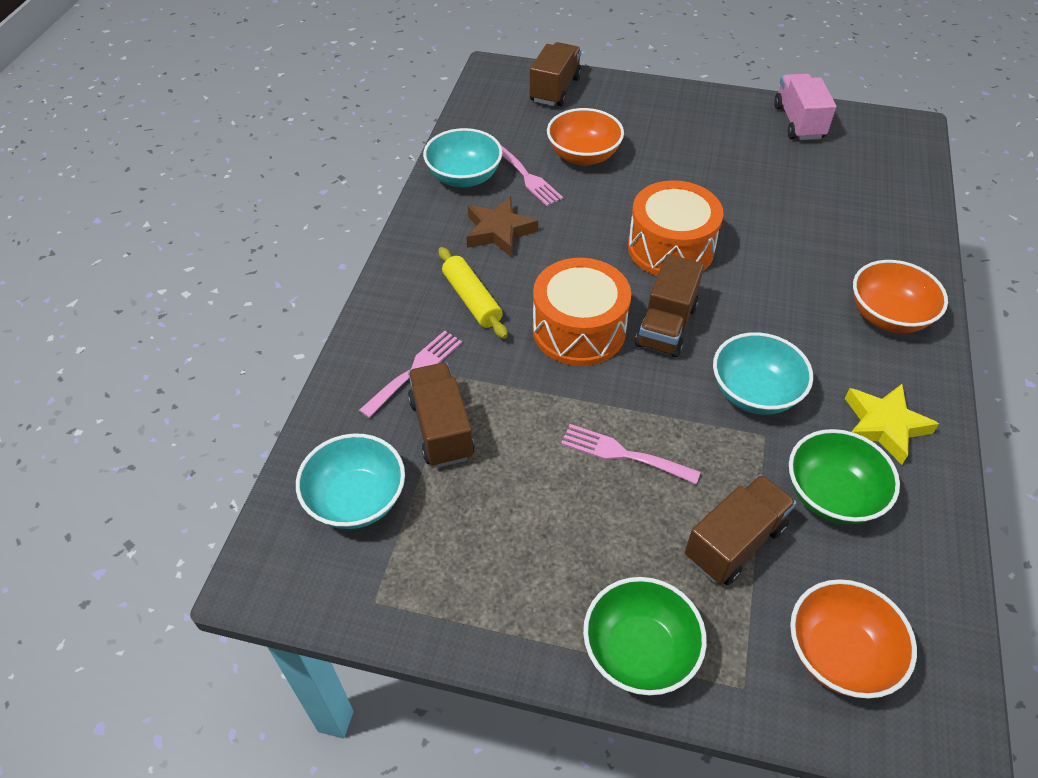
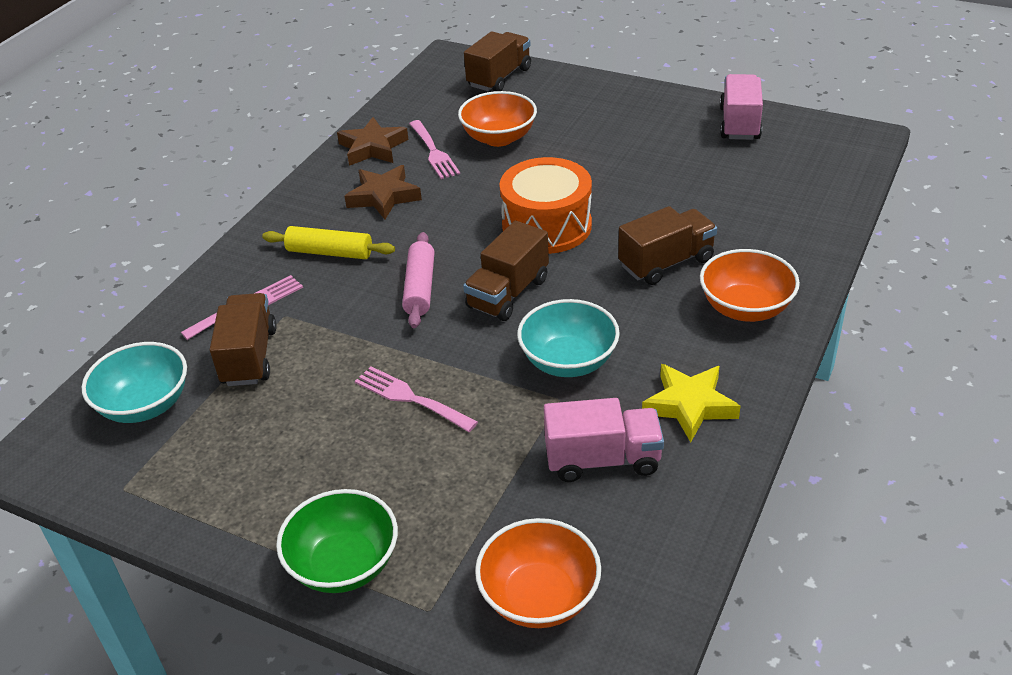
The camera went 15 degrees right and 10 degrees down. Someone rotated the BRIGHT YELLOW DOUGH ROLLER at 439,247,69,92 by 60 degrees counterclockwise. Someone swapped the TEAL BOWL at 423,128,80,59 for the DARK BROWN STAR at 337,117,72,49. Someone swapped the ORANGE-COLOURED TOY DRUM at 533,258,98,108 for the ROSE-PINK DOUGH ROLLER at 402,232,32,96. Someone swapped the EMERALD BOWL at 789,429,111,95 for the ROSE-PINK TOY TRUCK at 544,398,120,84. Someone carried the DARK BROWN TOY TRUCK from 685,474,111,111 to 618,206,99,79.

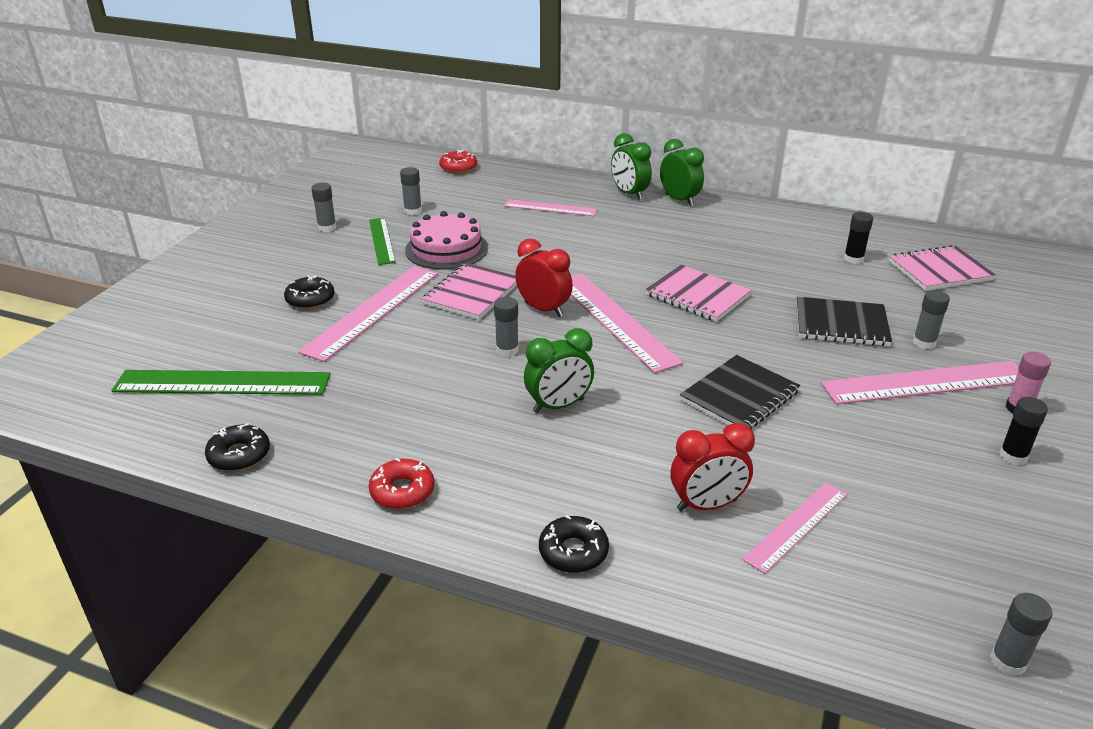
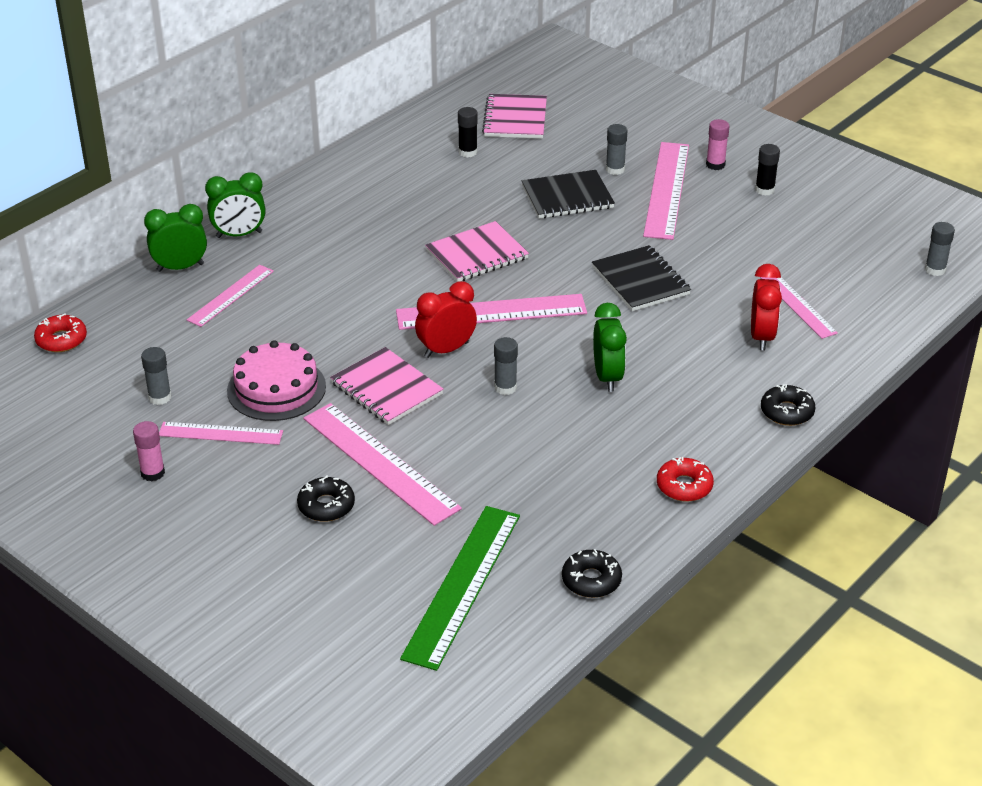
The camera went 70 degrees left and 5 degrees up. Someone repainted the GRAY STICK OF GLUE at 311,183,25,49, which became the ROSE-PINK STICK OF GLUE at 133,421,32,61. Someone carried the EMERALD ALARM CLOCK from 660,139,44,67 to 144,204,63,68. Someone repainted the EMERALD MEASURING STICK at 369,218,27,47, which became the ROSE-PINK MEASURING STICK at 159,422,124,23. Someone rotated the EBONY EXERCISE BOOK at 797,297,95,49 by 45 degrees clockwise.

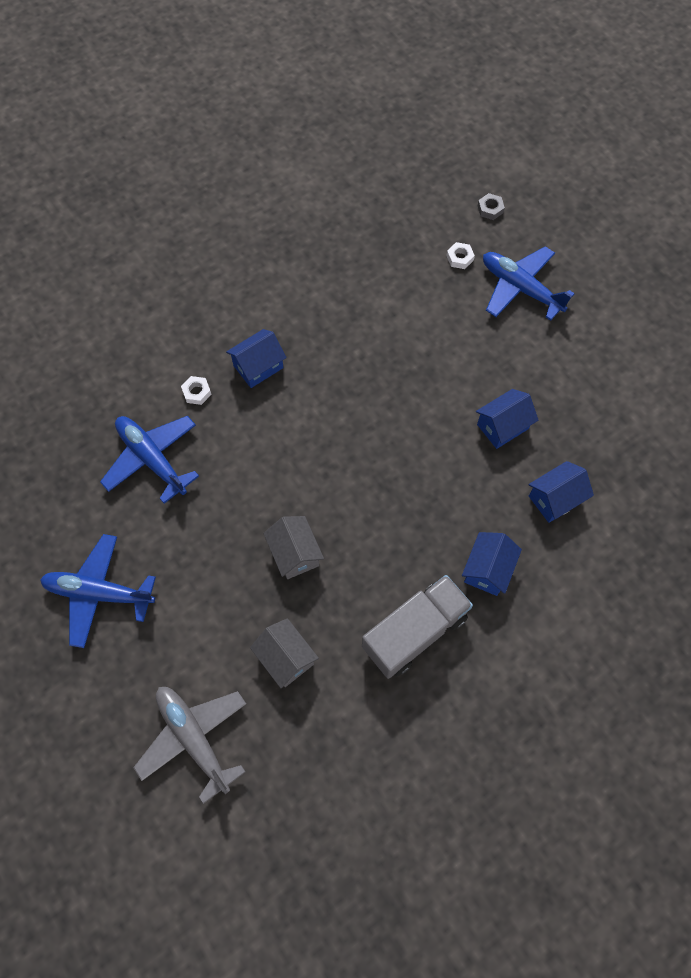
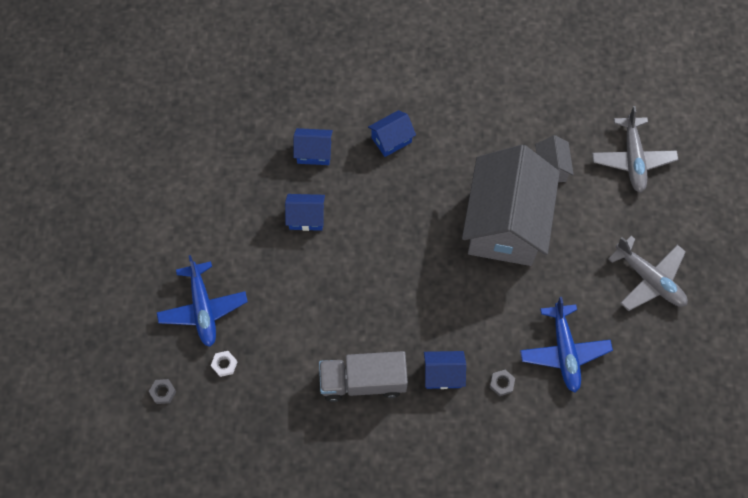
The camera went 145 degrees left and 0 degrees up. Someone carried the GRAY TOY TRUCK from 362,575,111,104 to 319,351,89,51. Someone scaled the GRAY COTTAGE at 263,516,61,63 by 2.40. Someone repainted the PURE WHITE HEXAGON NUT at 181,376,31,29, which became the GRAY HEXAGON NUT at 490,370,25,26. Someone repainted the BLUE PLANE at 40,534,116,114, which became the GRAY PLANE at 608,236,80,75.

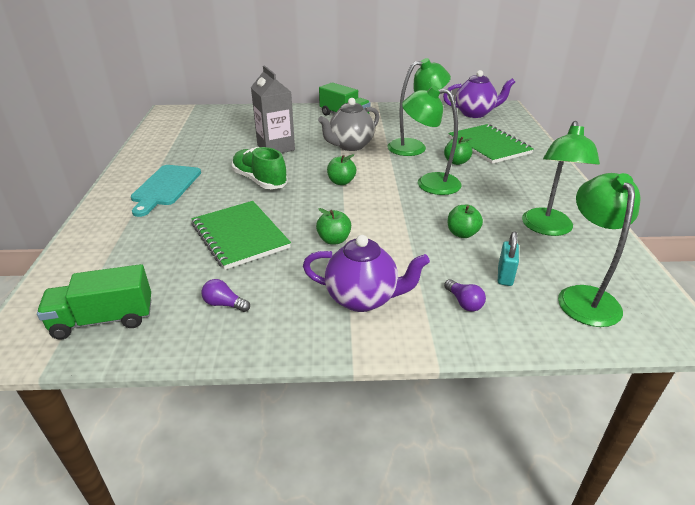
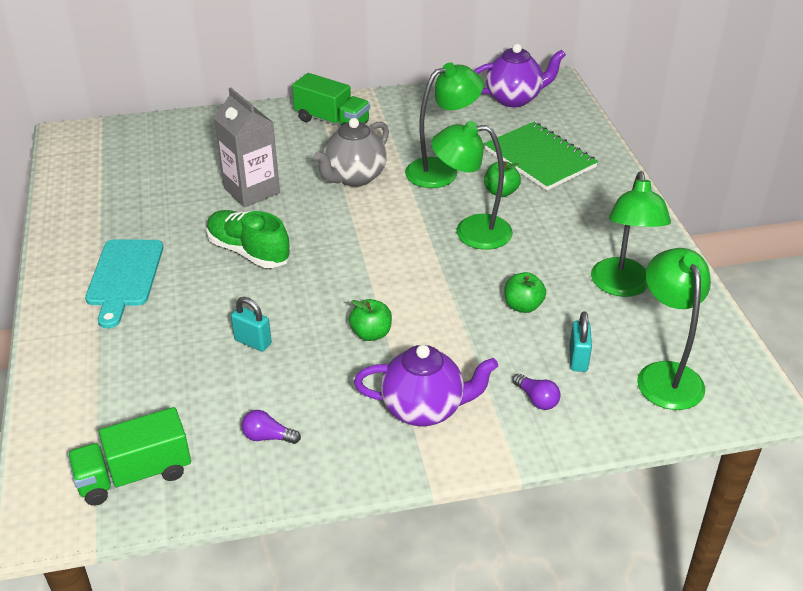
The camera went 10 degrees left and 5 degrees up. Someone swapped the EMERALD EXERCISE BOOK at 191,201,100,69 for the TEAL PADLOCK at 231,297,41,55. Someone took away the EMERALD APPLE FRUIT at 327,154,29,31.

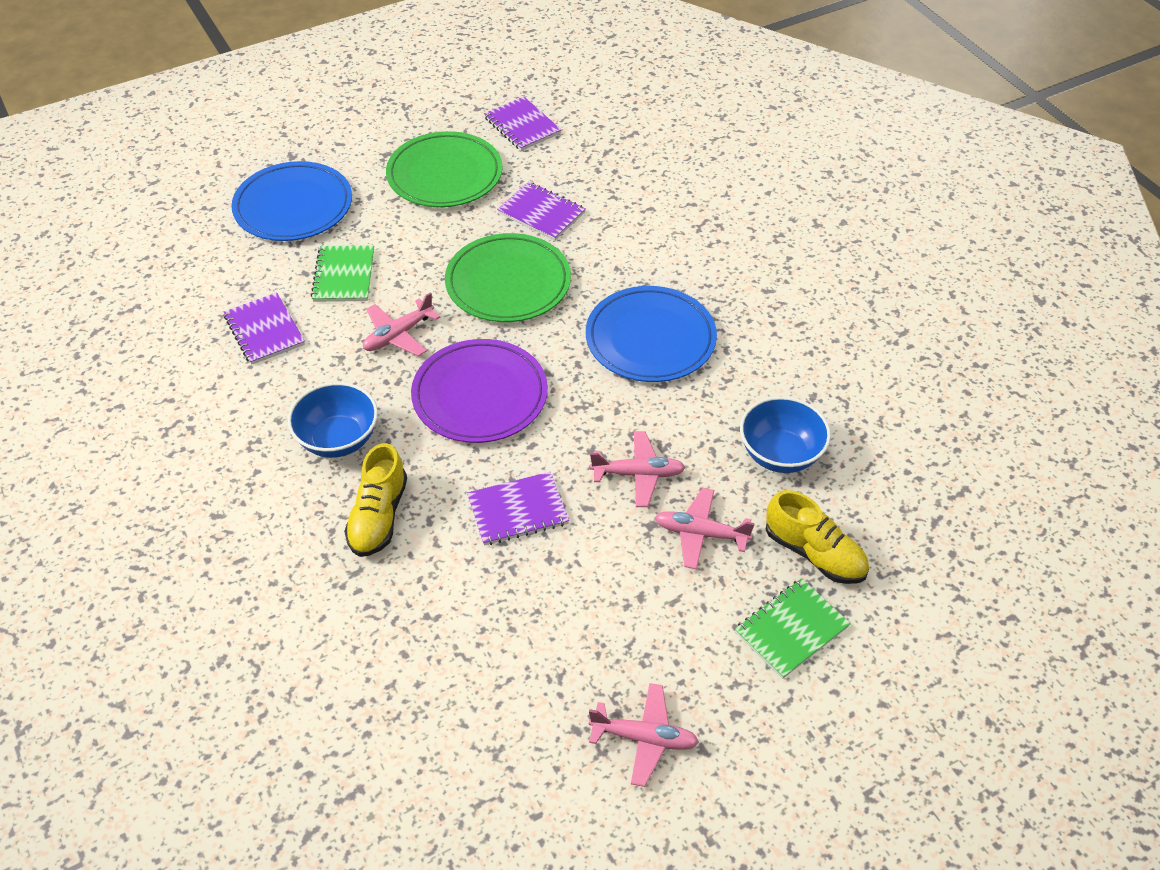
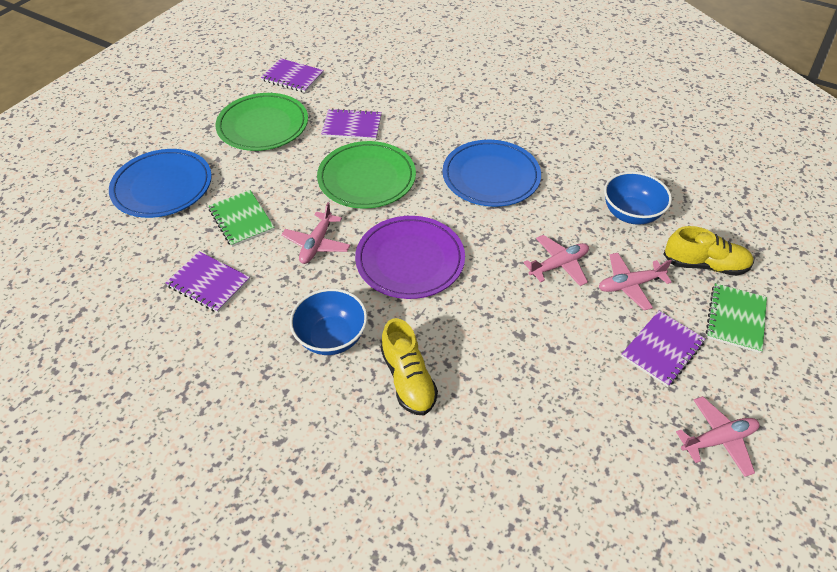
The camera went 30 degrees left and 0 degrees up. Someone carried the PURPLE EXERCISE BOOK from 467,472,102,74 to 621,311,84,76.

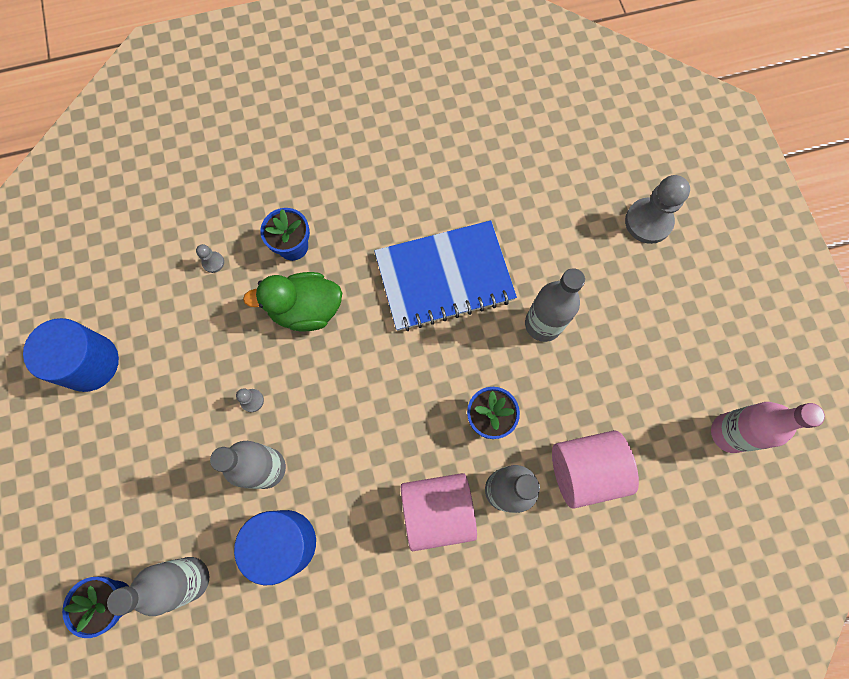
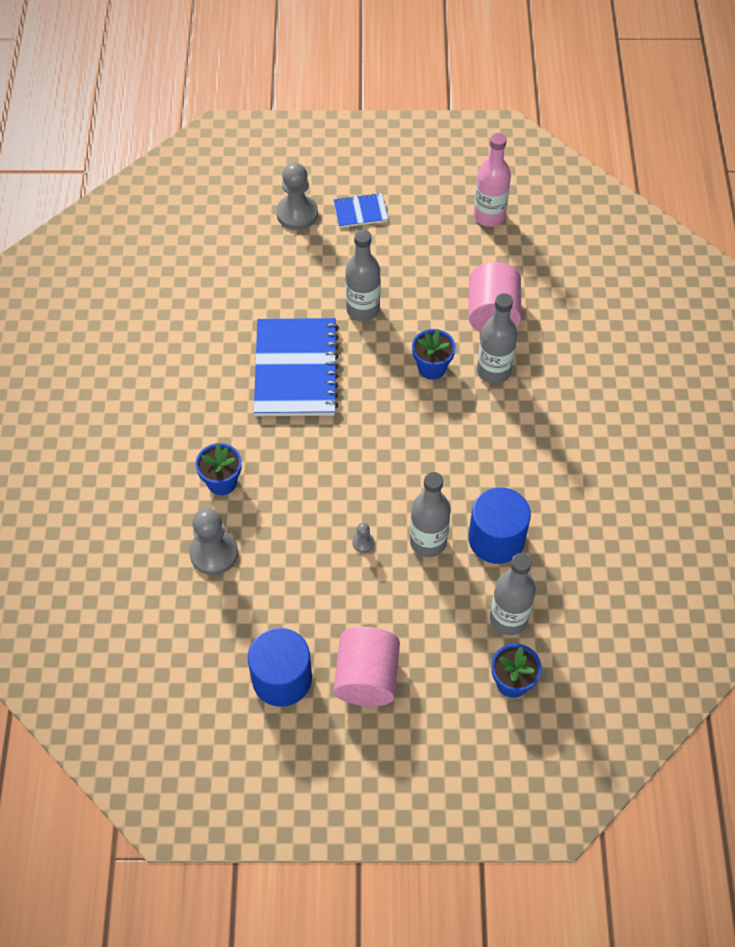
The camera went 75 degrees left and 15 degrees down. Someone scaled the GRAY GAME PAWN at 196,244,28,29 by 2.20. Someone put down the BLUE EXERCISE BOOK at 334,193,54,35. Someone carried the ROSE-PINK CYLINDER SHAPE from 401,473,76,78 to 334,627,66,79. Someone took away the EMERALD DUCK at 243,272,99,60.

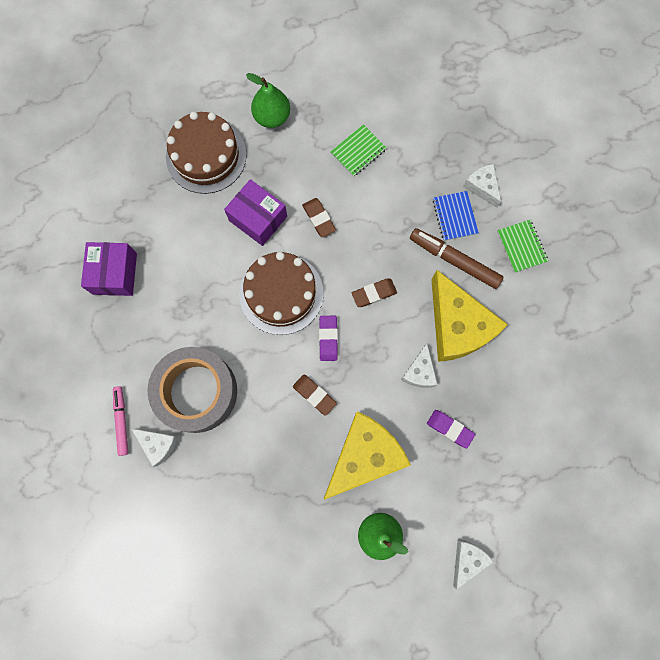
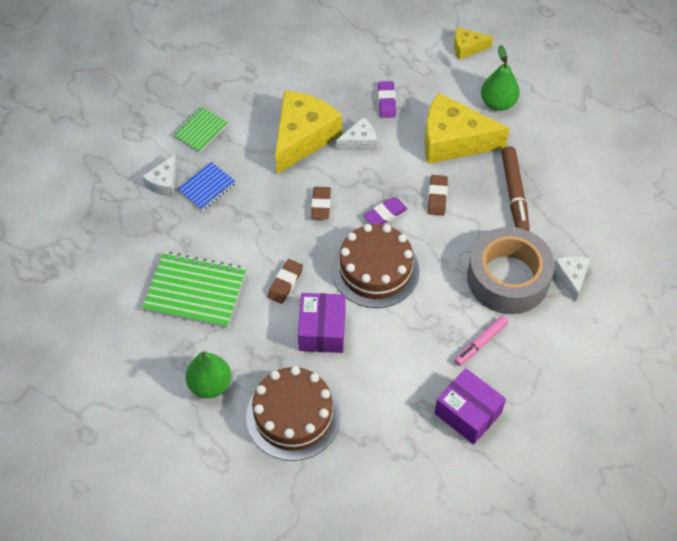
The camera went 125 degrees left and 20 degrees down. Someone scaled the EMERALD EXERCISE BOOK at 331,124,56,53 by 1.77. Someone rotated the DARK BROWN GUM ERASER at 352,279,45,28 by 60 degrees clockwise. Someone rotated the PURPLE BOX at 81,242,56,54 by 75 degrees clockwise. Someone repainted the PURE WHITE CHEESE WEDGE at 453,539,40,50, which became the BRIGHT YELLOW CHEESE WEDGE at 454,27,39,33. Someone carried the ROSE-PINK MARKER from 113,386,15,70 to 454,316,54,50. Someone carried the DARK BROWN MARKER from 410,228,93,61 to 501,146,29,85.

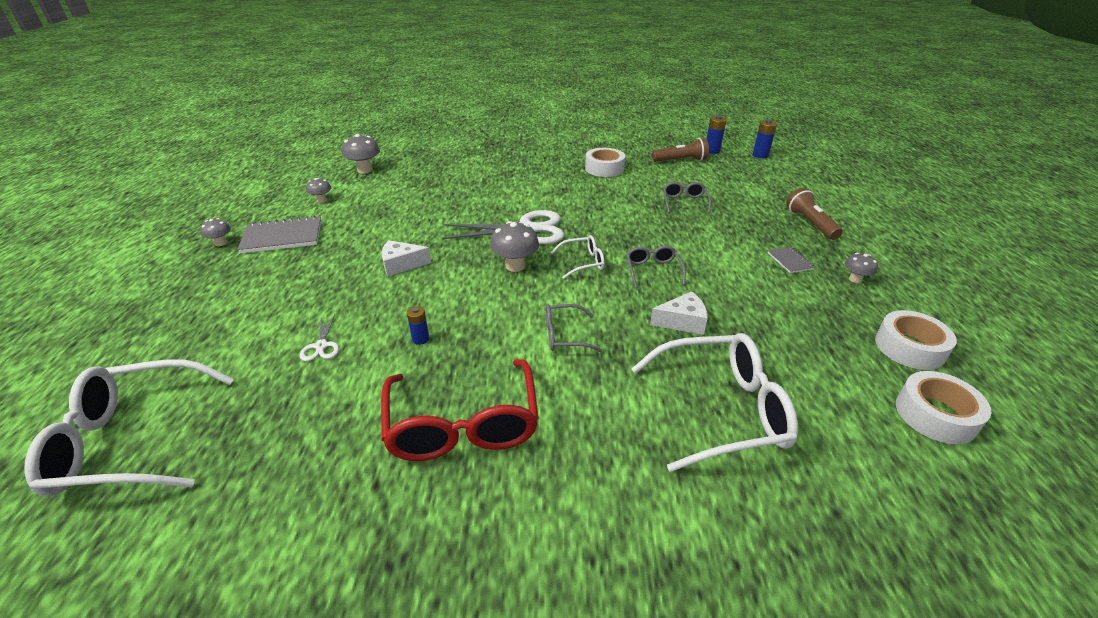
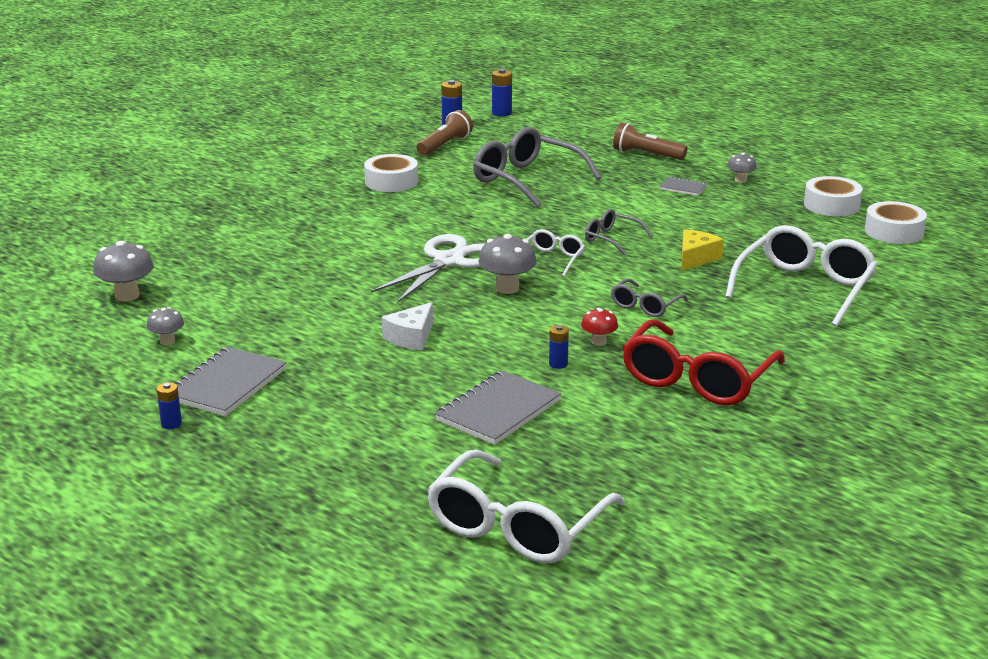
The camera went 50 degrees left and 10 degrees down. Someone swapped the GRAY MUSHROOM at 200,218,31,28 for the BLUE AA BATTERY at 157,382,25,47. Someone swapped the PURE WHITE SHEARS at 300,314,39,47 for the GRAY EXERCISE BOOK at 435,370,126,75. Someone scaled the GRAY SPECTACLES at 663,182,48,31 by 1.97. Someone put down the CRIMSON MUSHROOM at 581,308,37,38. Someone rotated the CRIMSON SPECTACLES at 381,359,158,102 by 90 degrees clockwise. Someone repainted the PURE WHITE CHEESE WEDGE at 650,291,58,44, which became the BRIGHT YELLOW CHEESE WEDGE at 682,229,42,42.

